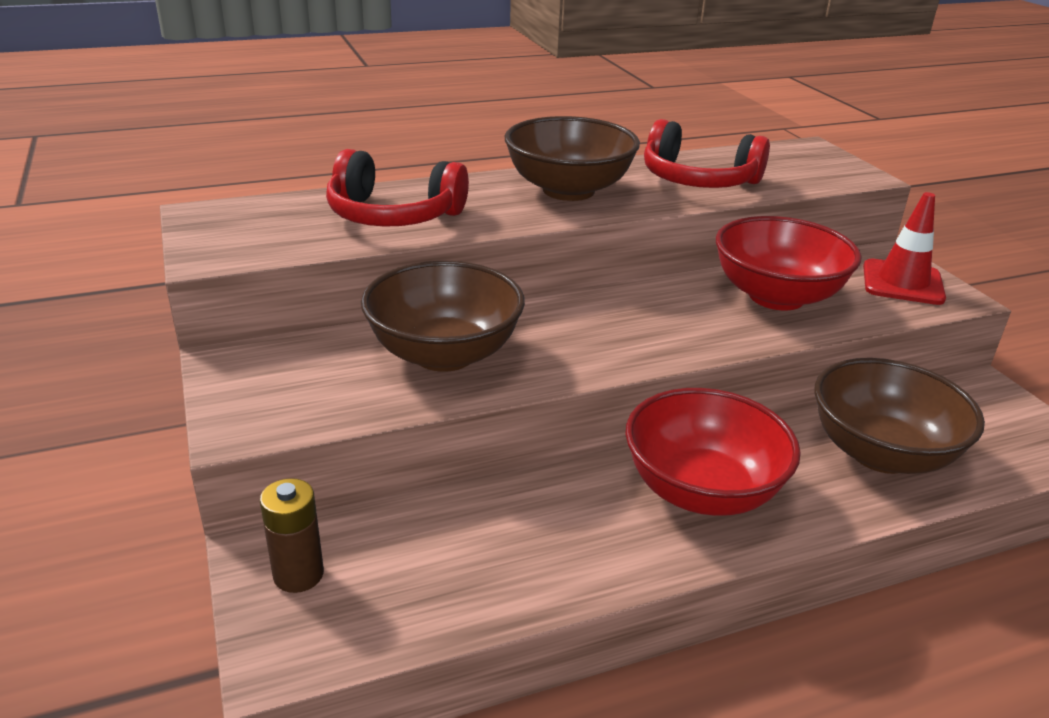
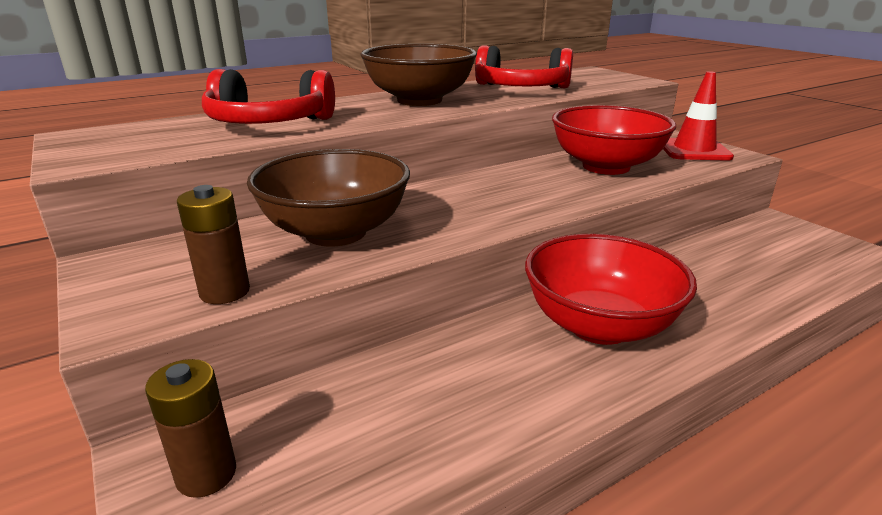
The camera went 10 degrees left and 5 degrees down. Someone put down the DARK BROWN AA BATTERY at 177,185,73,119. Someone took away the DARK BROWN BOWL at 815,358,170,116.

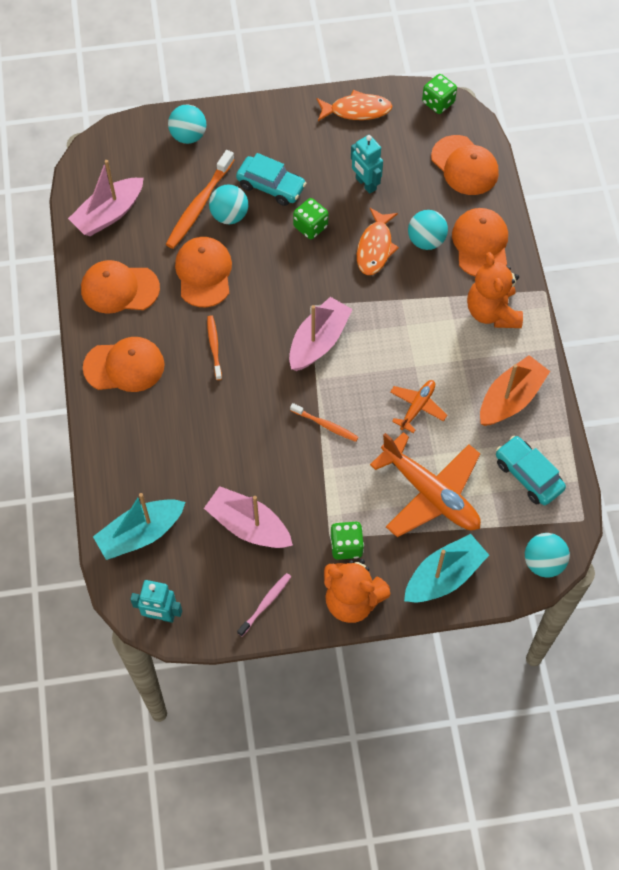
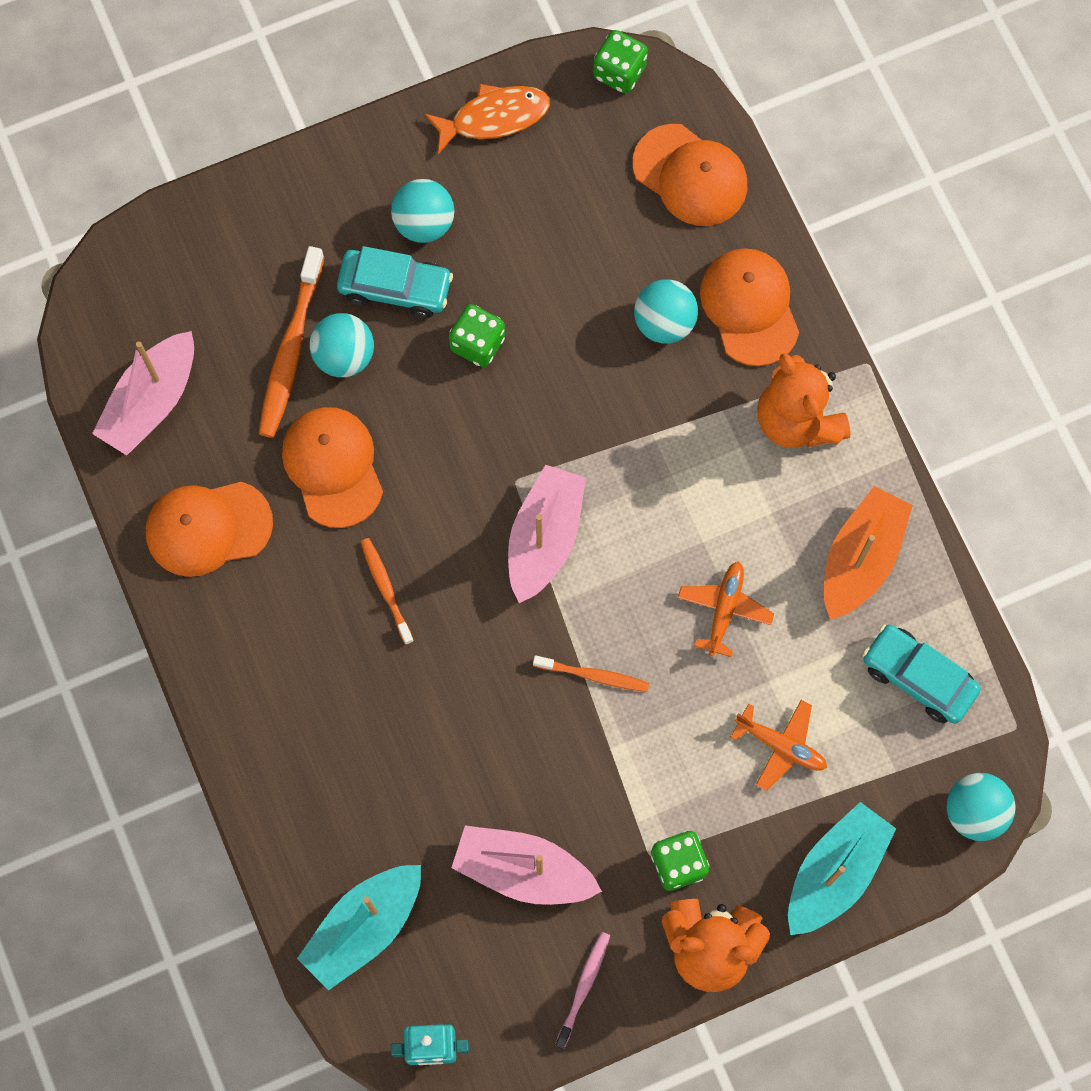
The camera went 15 degrees left and 10 degrees up. Someone carried the TEAL PLAY BALL from 168,104,38,40 to 391,179,63,64. Someone scaled the ORANGE-COLOURED PLANE at 370,432,111,105 by 0.51. Someone took away the ORANGE-COLOURED BASEBALL CAP at 83,337,82,55. Someone took away the TEAL TOY ROBOT at 351,135,32,59. Someone took away the ORANGE-COLOURED FISH at 357,208,42,67.

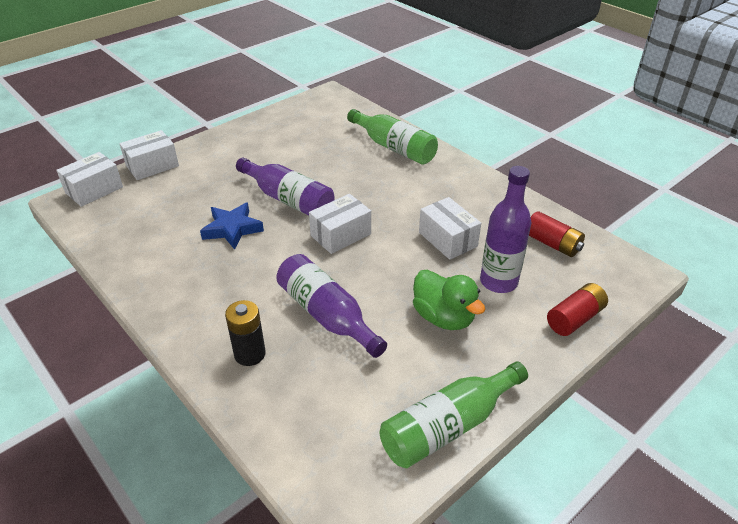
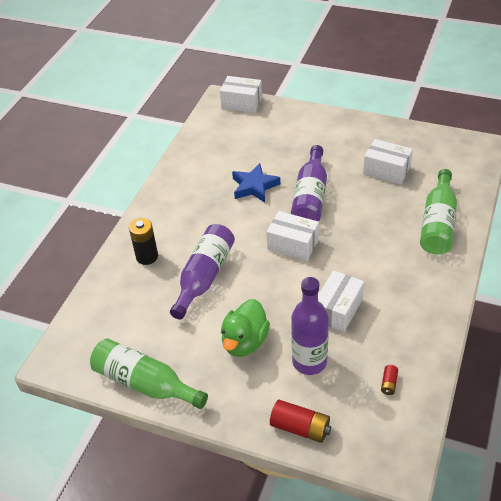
The camera went 65 degrees right and 5 degrees up. Someone carried the PURE WHITE BOX from 119,130,60,50 to 363,139,50,46. Someone scaled the CRIMSON AA BATTERY at 529,211,56,46 by 0.52.

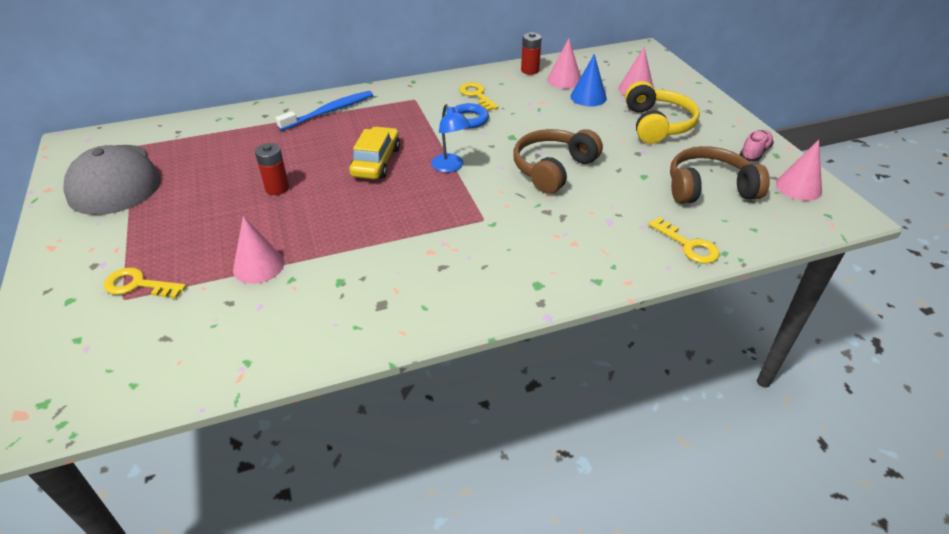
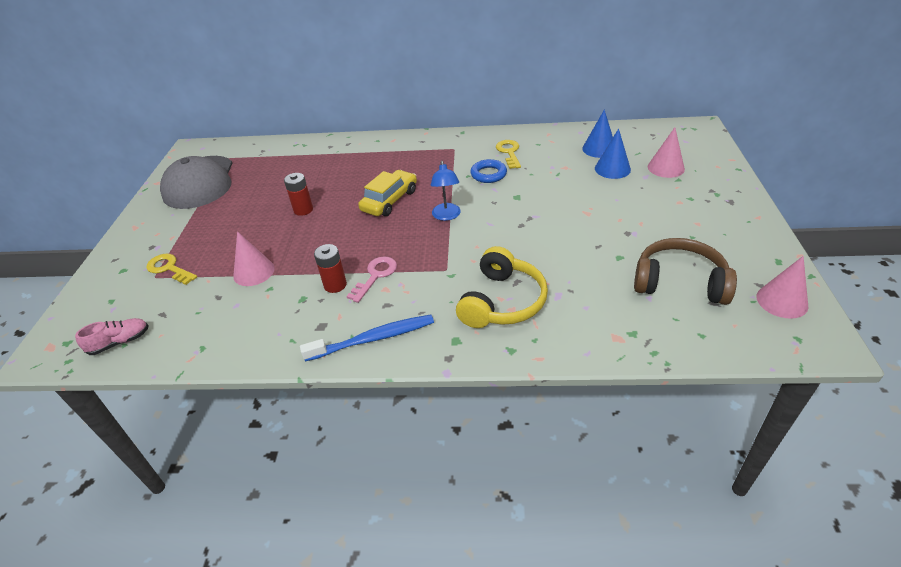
The camera went 25 degrees right and 0 degrees up. Someone carried the ROSE-PINK LACE-UP SHOE from 740,130,34,31 to 75,318,74,37. Someone carried the BLUE TOOTH BRUSH from 276,91,97,40 to 300,315,134,47. Someone carried the CRIMSON AA BATTERY from 521,32,21,43 to 314,244,33,49. Someone put down the ROSE-PINK DOOR KEY at 347,256,50,47. Someone carried the BRIGHT YELLOW HEADSET from 625,81,75,63 to 456,246,92,82. Someone repainted the ROSE-PINK SOLID CONE at 547,38,34,51, which became the BLUE SOLID CONE at 582,109,31,49. Someone took away the DARK BROWN HEADSET at 513,129,90,65. Someone took away the BRIGHT YELLOW DOOR KEY at 649,217,71,47.

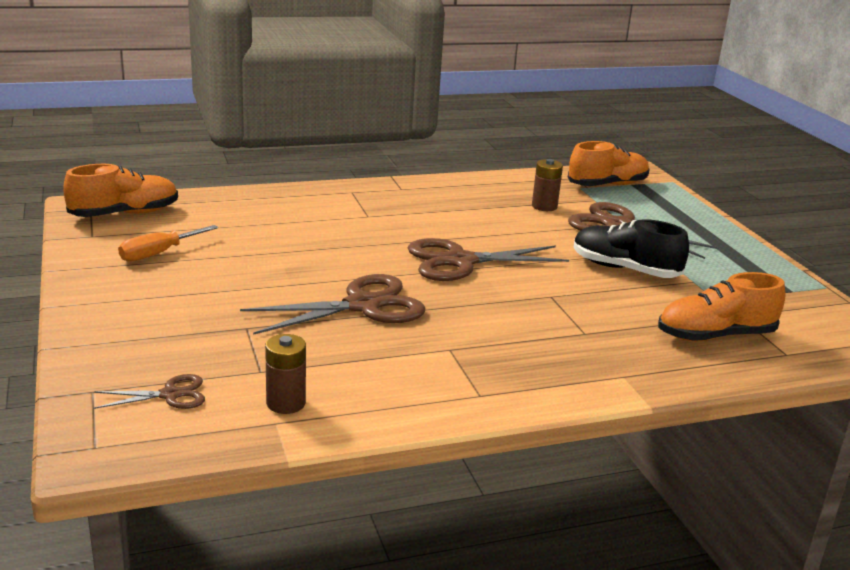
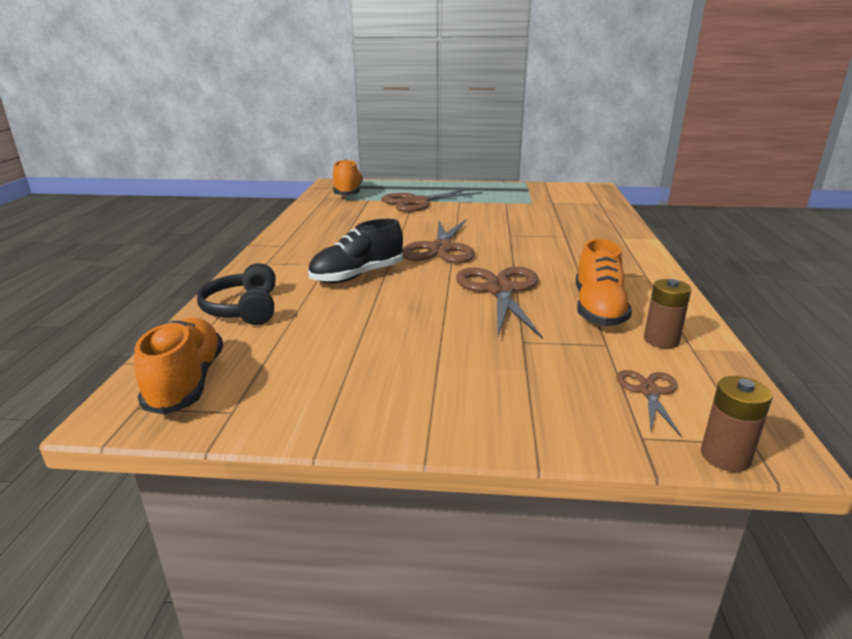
The camera went 65 degrees left and 0 degrees up. Someone put down the EBONY HEADSET at 197,263,78,62. Someone carried the EBONY LACE-UP SHOE from 573,219,116,59 to 308,219,95,64. Someone carried the ORANGE-COLOURED LACE-UP SHOE from 658,272,127,69 to 576,239,56,87. Someone carried the DARK BROWN AA BATTERY from 532,159,31,52 to 701,376,71,96. Someone took away the ORANGE-COLOURED FLAT SCREWDRIVER at 118,225,100,37.

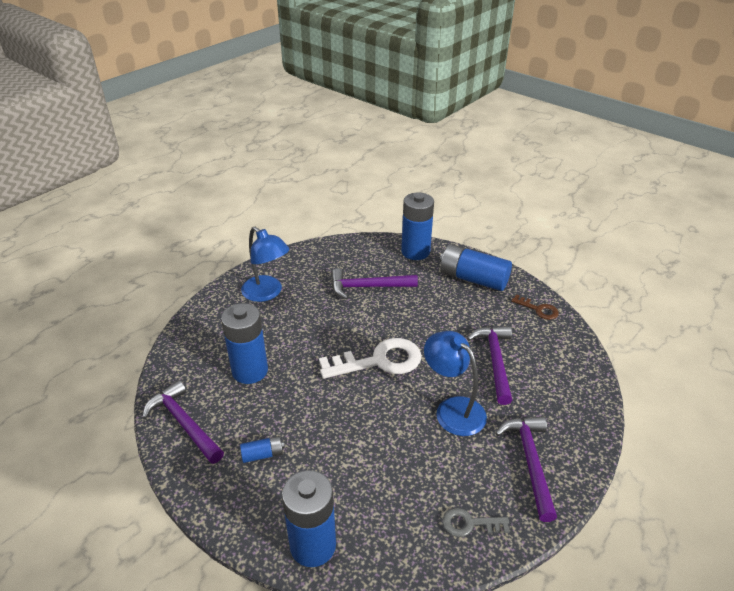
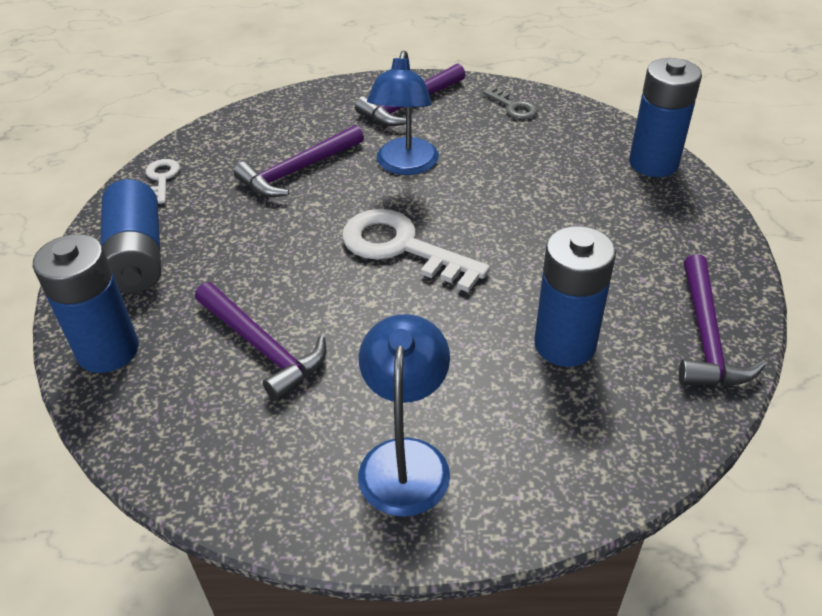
The camera went 130 degrees left and 5 degrees up. Someone repainted the DARK BROWN DOOR KEY at 511,294,48,26, which became the PURE WHITE DOOR KEY at 146,159,34,45. Someone took away the BLUE AA BATTERY at 240,436,45,27.

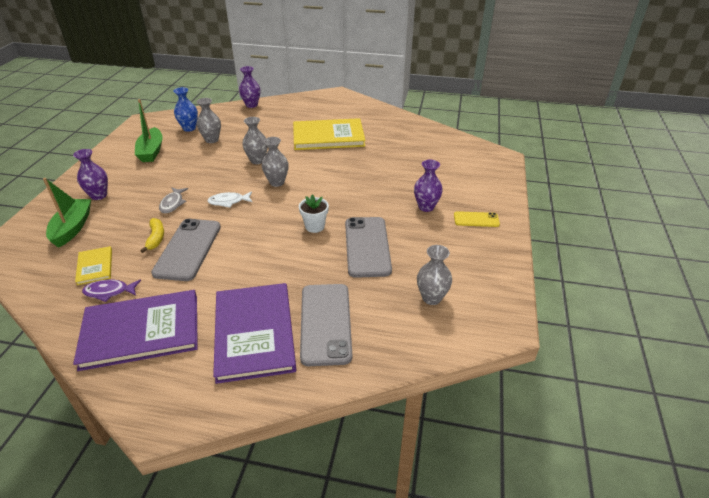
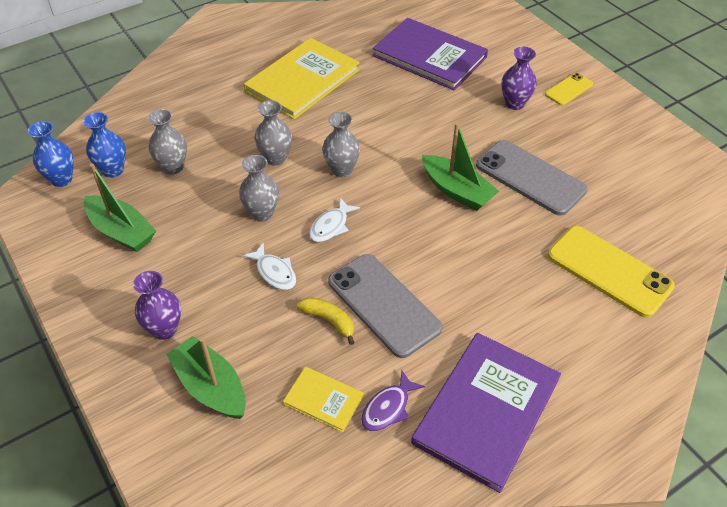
The camera went 45 degrees left and 10 degrees up. Someone put down the BLUE VASE at 28,121,46,66. Someone carried the GRAY VASE from 417,245,35,60 to 239,155,40,67. Someone repainted the GRAY FISH at 159,187,29,26, which became the PURE WHITE FISH at 242,242,54,48. Someone carried the PURPLE HARDBACK from 213,283,83,101 to 372,18,116,72. Someone swapped the PURE WHITE FLOWER POT at 299,195,30,38 for the EMERALD TOY BOAT at 422,123,77,88. Someone repainted the GRAY MOBILE PHONE at 300,284,52,82, which became the BRIGHT YELLOW MOBILE PHONE at 548,226,127,92. Someone took away the PURPLE VASE at 239,66,21,42.

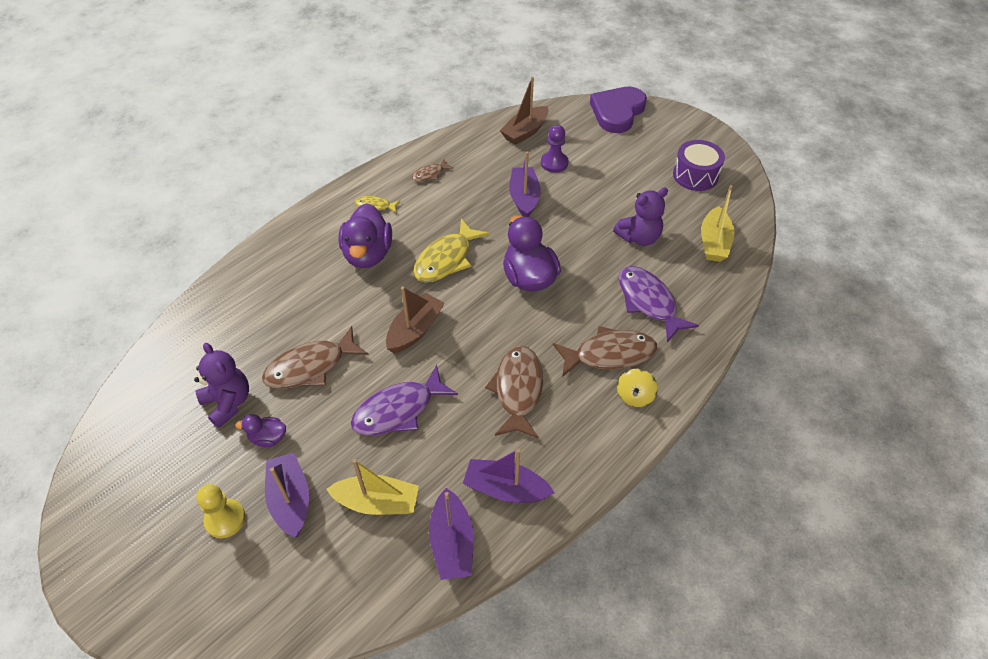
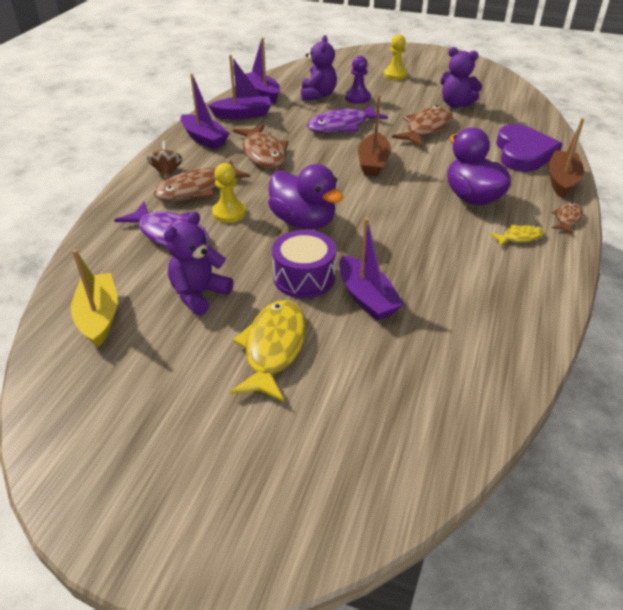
The camera went 155 degrees right and 10 degrees down. Someone repainted the BRIGHT YELLOW WHIRLIGIG at 617,369,41,38, which became the DARK BROWN WHIRLIGIG at 147,141,36,38. Someone carried the PURPLE TOY BOAT from 265,453,44,84 to 180,73,50,76. Someone put down the BRIGHT YELLOW GAME PAWN at 212,163,34,60. Someone carried the BRIGHT YELLOW FISH from 413,219,76,64 to 230,300,76,103. Someone carried the PURPLE TOY DRUM from 673,140,52,51 to 272,230,64,68. Someone swapped the BRIGHT YELLOW TOY BOAT at 326,459,93,56 for the PURPLE TEDDY BEAR at 301,35,36,65. Someone rotated the PURPLE FISH at 351,365,107,71 by 150 degrees counterclockwise. Someone carried the PURPLE GAME PAWN from 541,125,28,48 to 345,56,26,48. Someone carried the PURPLE LOVE HEART from 590,87,57,46 to 496,124,67,48. Someone carried the DARK BROWN TOY BOAT from 500,77,48,68 to 548,118,36,80. Someone carried the DARK BROWN FISH from 412,159,41,23 to 552,203,31,31. Someone took away the PURPLE DUCK at 235,414,51,33.

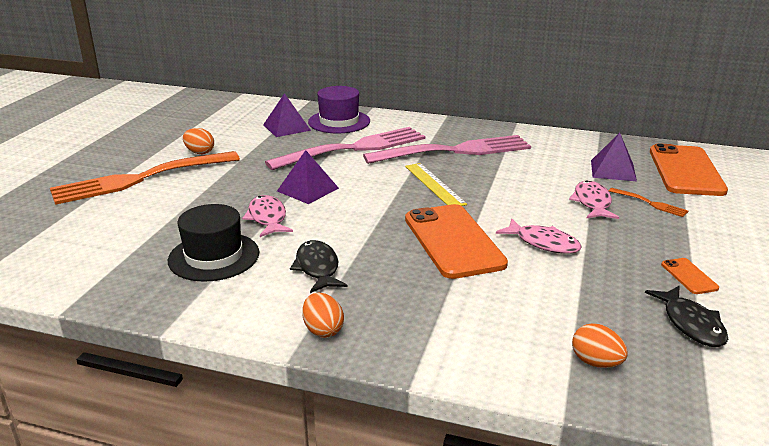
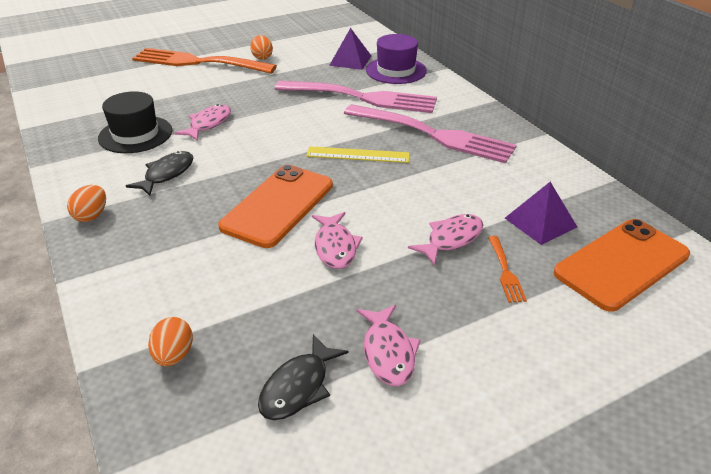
The camera went 45 degrees right and 10 degrees up. Someone rotated the BRIGHT YELLOW MEASURING STICK at 405,163,62,43 by 75 degrees clockwise. Someone swapped the ORANGE-COLOURED MOBILE PHONE at 661,258,58,36 for the ROSE-PINK FISH at 357,304,64,82. Someone took away the PURPLE SOLID PYRAMID at 277,150,62,54.

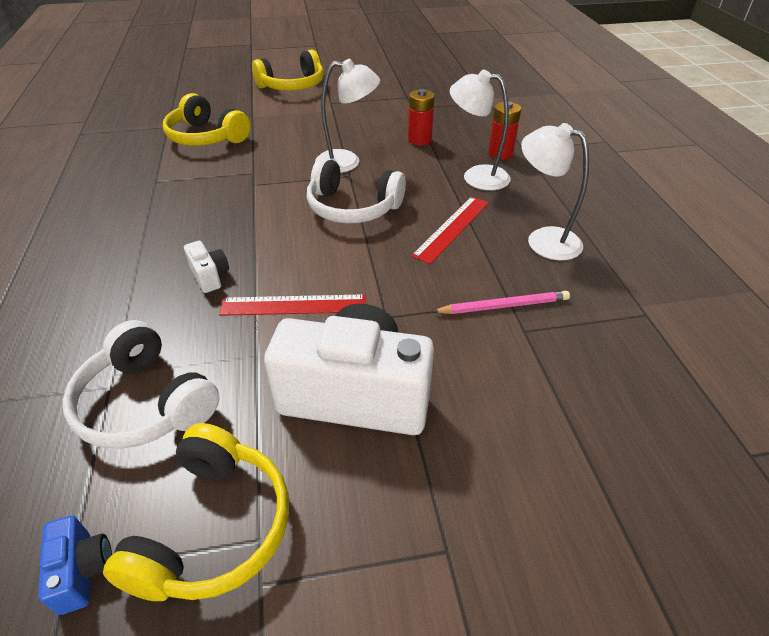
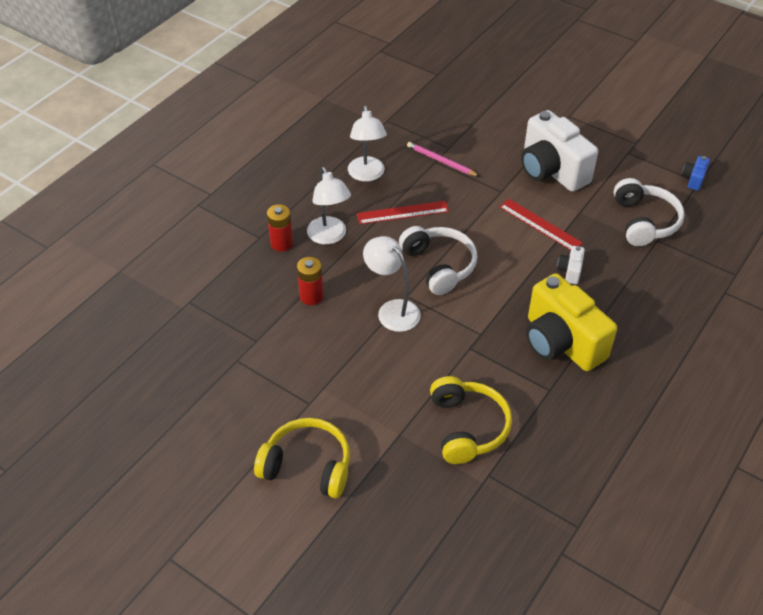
The camera went 135 degrees left and 5 degrees up. Someone put down the BRIGHT YELLOW PHOTO CAMERA at 526,273,91,98. Someone took away the BRIGHT YELLOW HEADSET at 103,423,186,178.

